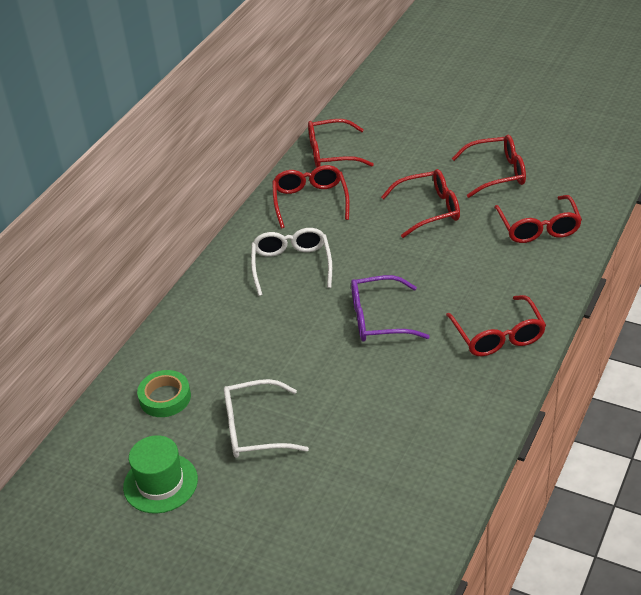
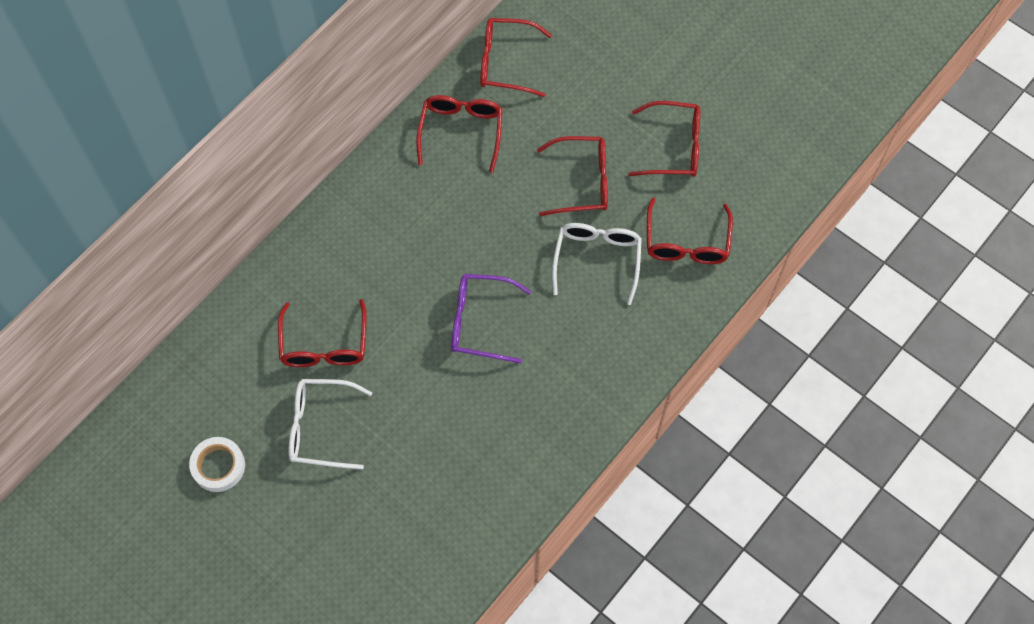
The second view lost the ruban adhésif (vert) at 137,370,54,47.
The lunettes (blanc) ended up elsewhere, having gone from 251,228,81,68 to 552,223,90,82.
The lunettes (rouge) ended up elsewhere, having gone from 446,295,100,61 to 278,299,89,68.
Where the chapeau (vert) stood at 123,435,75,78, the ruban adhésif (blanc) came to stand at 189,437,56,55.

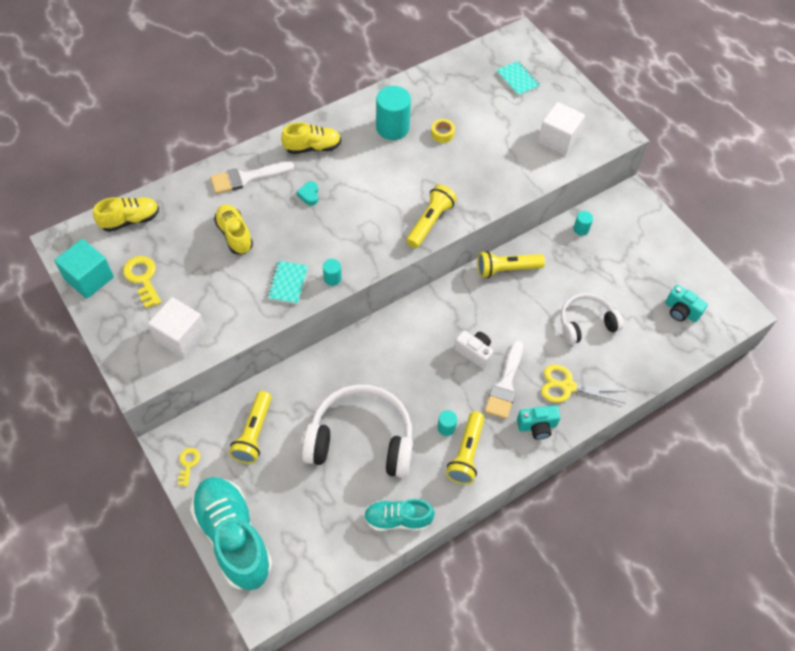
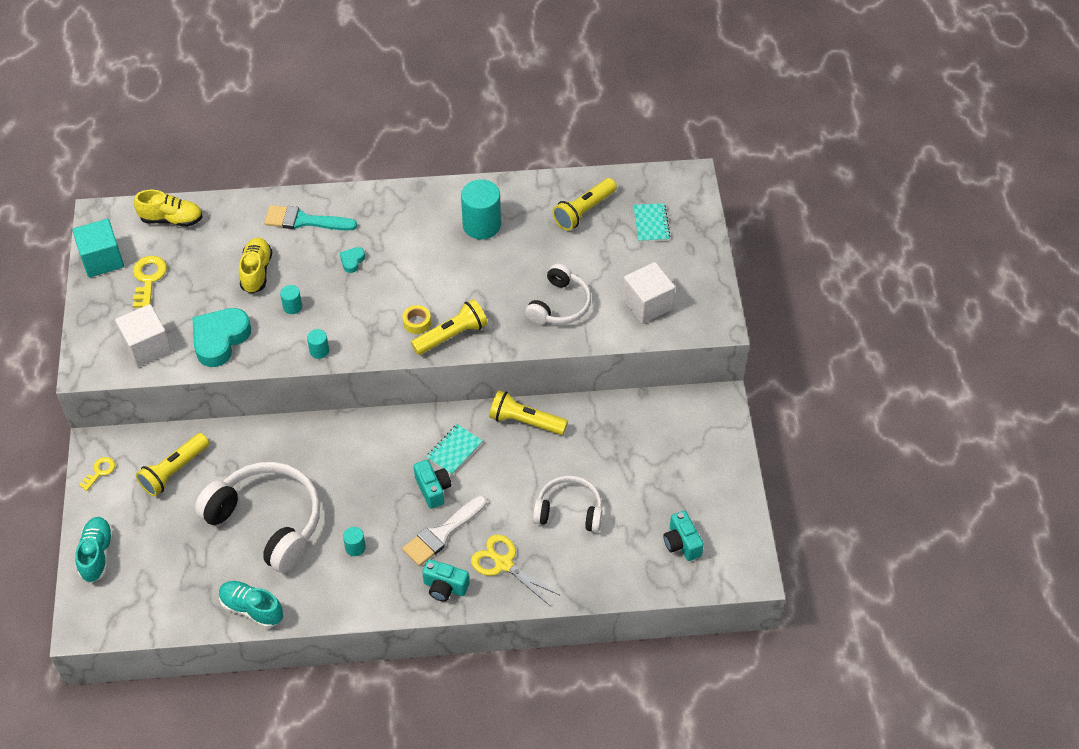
The second view lost the chaussure (jaune) at 281,122,60,32.
The second view gained the cœur (turquoise) at 192,308,59,59.
The second view gained the casque audio (blanc) at 525,264,66,60.
The carnet (turquoise) ended up elsewhere, having gone from 267,261,41,43 to 426,424,57,51.
The ruban adhésif (jaune) ended up elsewhere, having gone from 431,119,24,24 to 403,305,28,29.
The lampe de poche (jaune) ended up elsewhere, having gone from 446,411,39,74 to 553,178,64,53.
The cylindre (turquoise) ended up elsewhere, having gone from 573,211,20,25 to 280,285,22,29.
What was the pinceau (blanc) at 210,162,84,32 turned into the pinceau (turquoise) at 264,205,93,26.
What was the appareil photo (blanc) at 454,331,39,38 turned into the appareil photo (turquoise) at 414,460,37,49.
The size of the chaussure (turquoise) at 190,477,82,113 changed by a factor of 0.56.

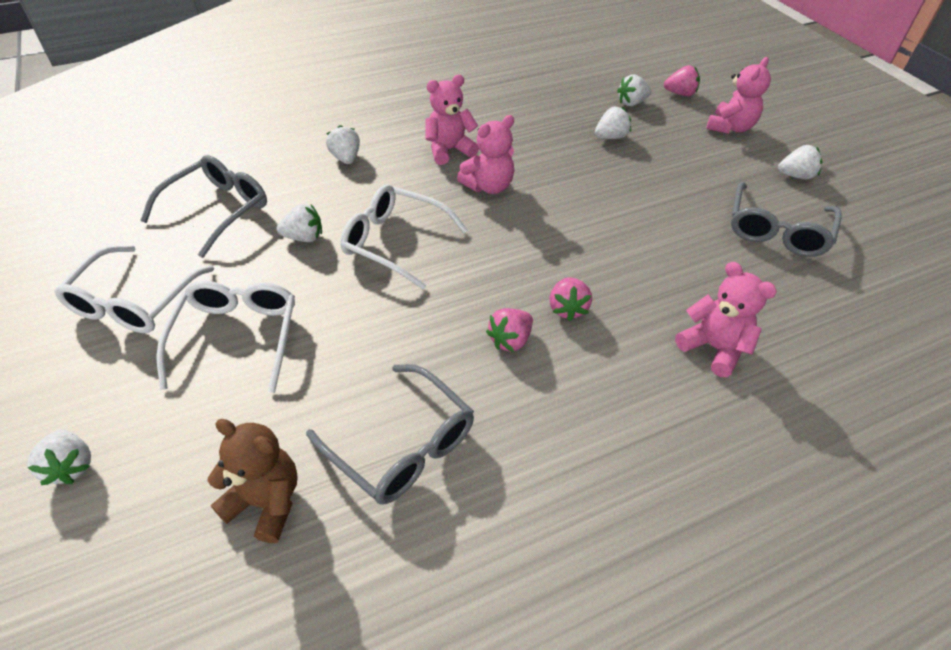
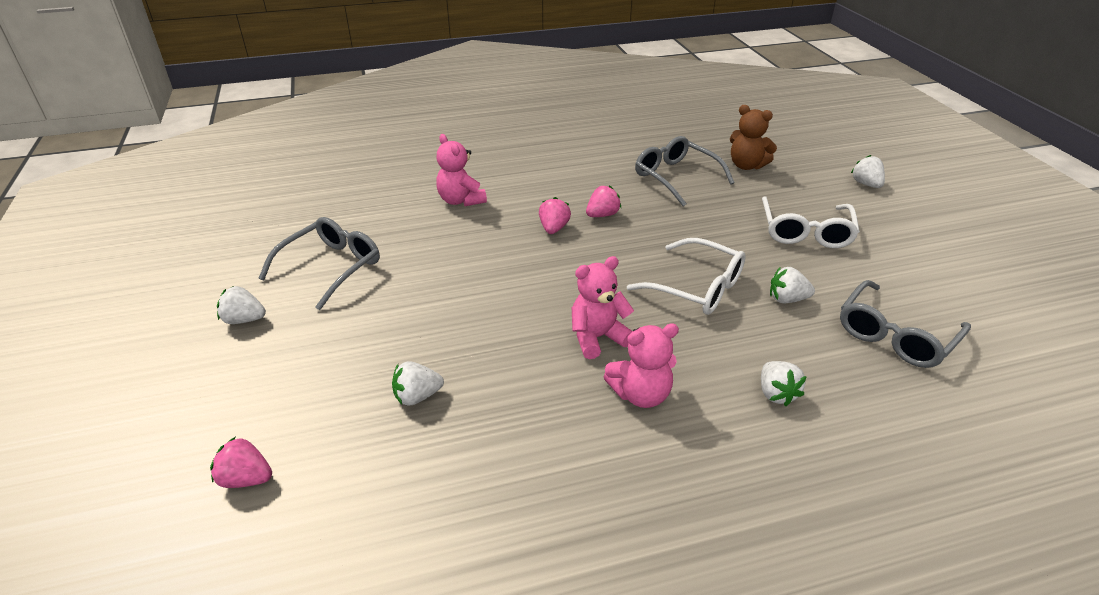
The second view lost the lunettes (blanc) at 54,246,160,87.
The second view lost the fraise (blanc) at 617,75,35,31.
The second view lost the ours en peluche (rose) at 706,57,65,77.

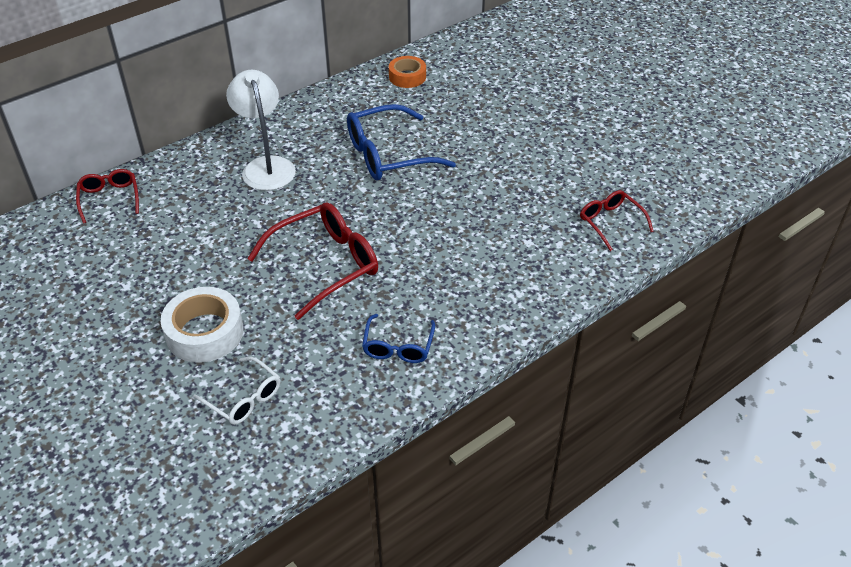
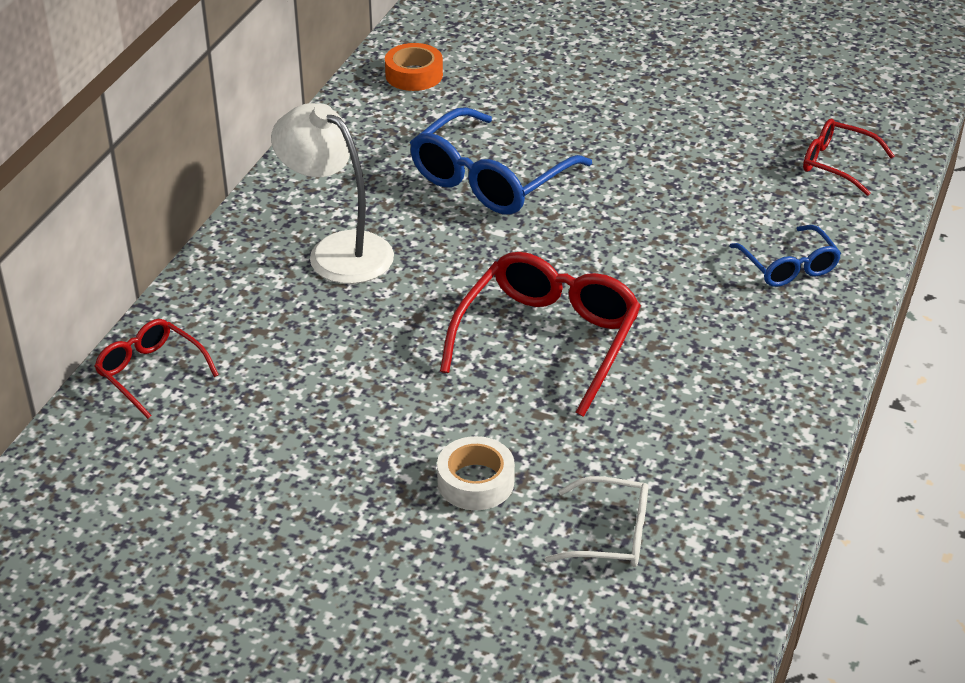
The lunettes (bleu) ended up elsewhere, having gone from 362,314,73,49 to 730,225,111,62.
The size of the ruban adhésif (blanc) at 161,287,83,76 changed by a factor of 0.65.

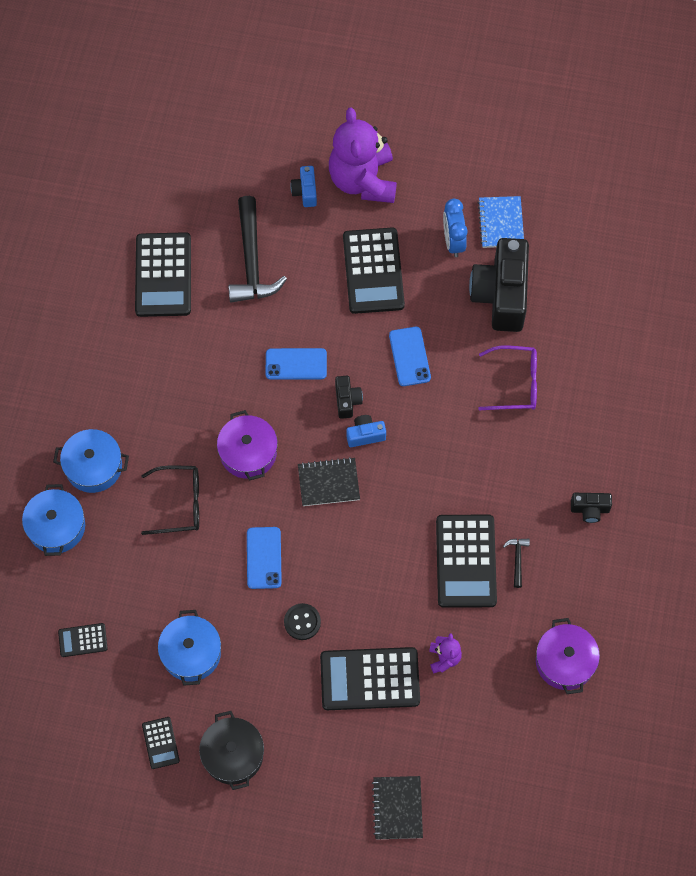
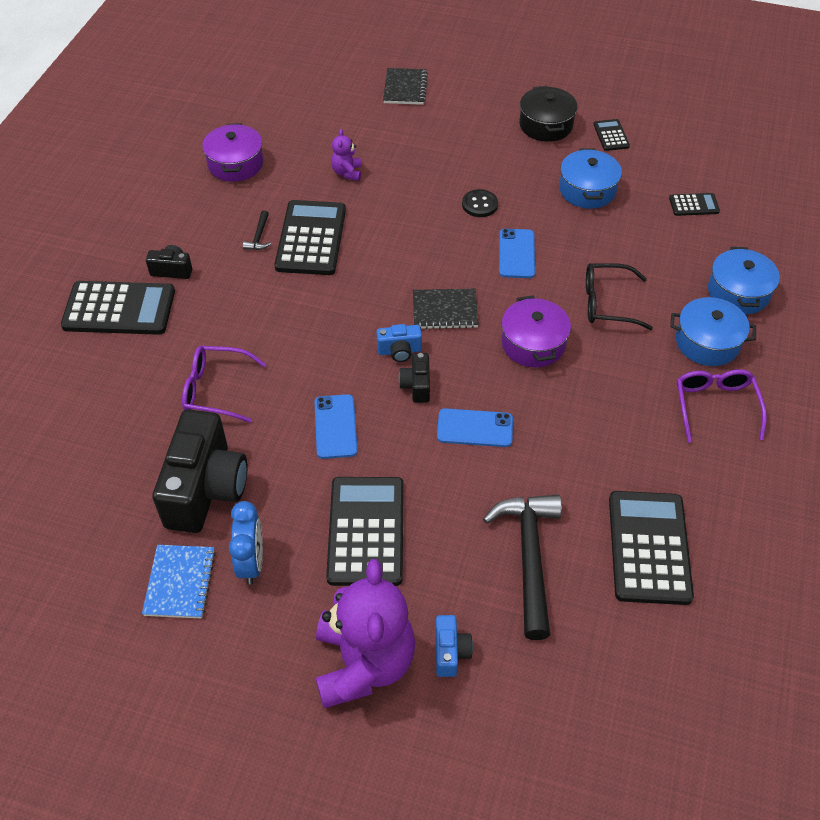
The second view gained the lunettes (violet) at 677,369,90,74.
The calculatrice (noir) ended up elsewhere, having gone from 320,647,100,63 to 61,281,114,54.

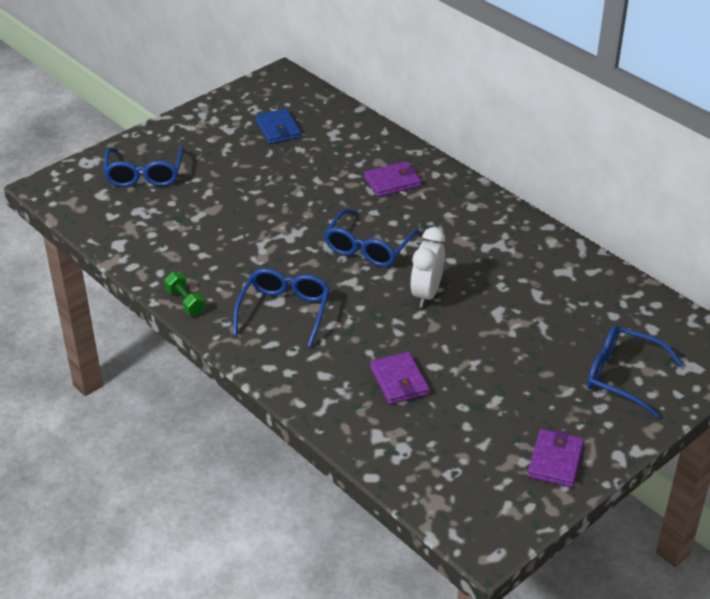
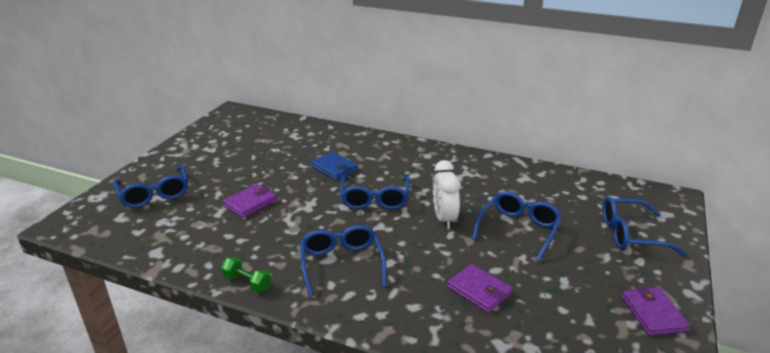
The second view gained the lunettes (bleu) at 472,191,90,71.
The portefeuille (bleu) ended up elsewhere, having gone from 255,109,46,35 to 311,152,47,28.
The portefeuille (violet) ended up elsewhere, having gone from 364,161,57,36 to 223,184,54,34.

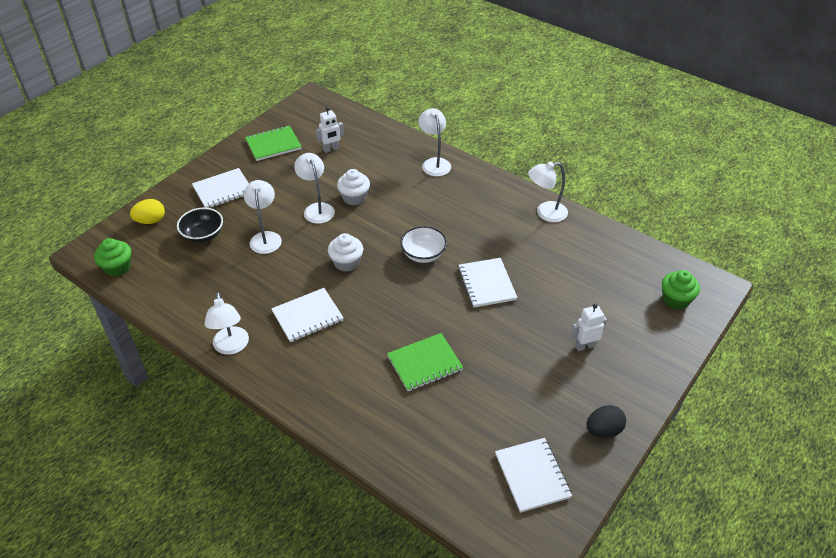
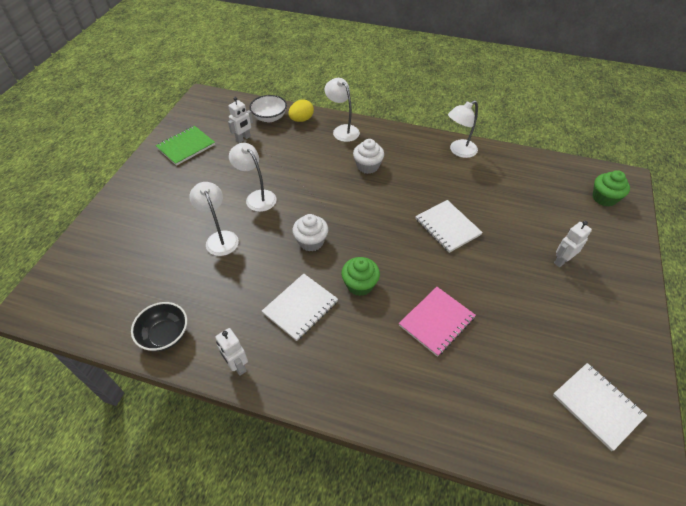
The second view lost the carnet (blanc) at 192,168,57,40.
The second view lost the œuf (noir) at 587,405,39,33.
The muffin (vert) ended up elsewhere, having gone from 94,238,37,39 to 341,257,39,39.
The œuf (jaune) ended up elsewhere, having gone from 130,199,35,25 to 288,99,26,23.
The bol (noir) ended up elsewhere, having gone from 177,208,46,35 to 131,302,56,49.
The muffin (blanc) ended up elsewhere, having gone from 337,169,33,36 to 353,139,31,35.
The bol (blanc) ended up elsewhere, having gone from 400,226,47,37 to 249,95,38,27.
Where the lampe (blanc) stood at 204,292,45,63, the robot (blanc) came to stand at 215,328,33,48.
What was the carnet (vert) at 387,333,76,58 turned into the carnet (rose) at 399,287,77,70.

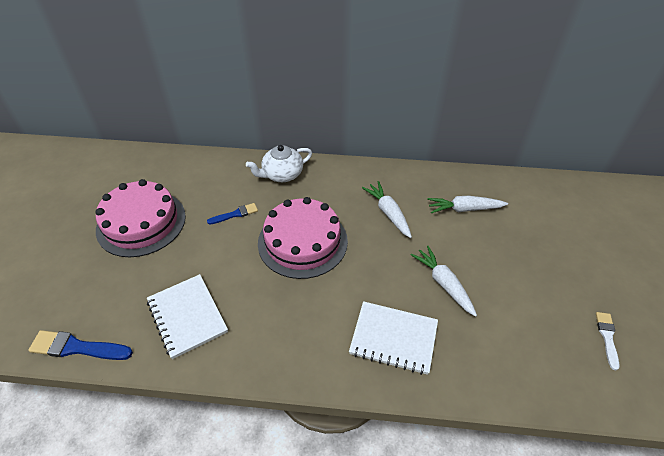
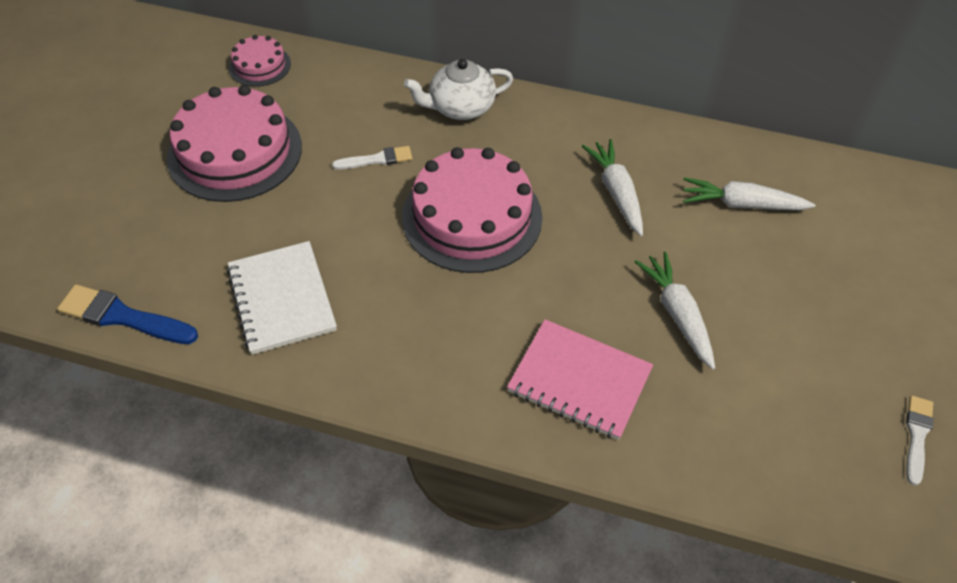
The second view gained the gâteau (rose) at 229,35,62,52.
What was the pinceau (bleu) at 207,203,51,22 turned into the pinceau (blanc) at 332,146,80,24.
What was the carnet (blanc) at 349,301,89,74 turned into the carnet (rose) at 507,319,146,121.

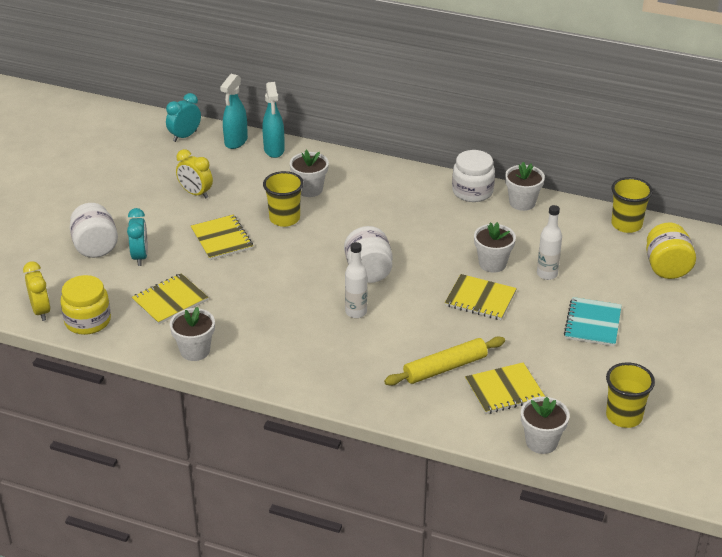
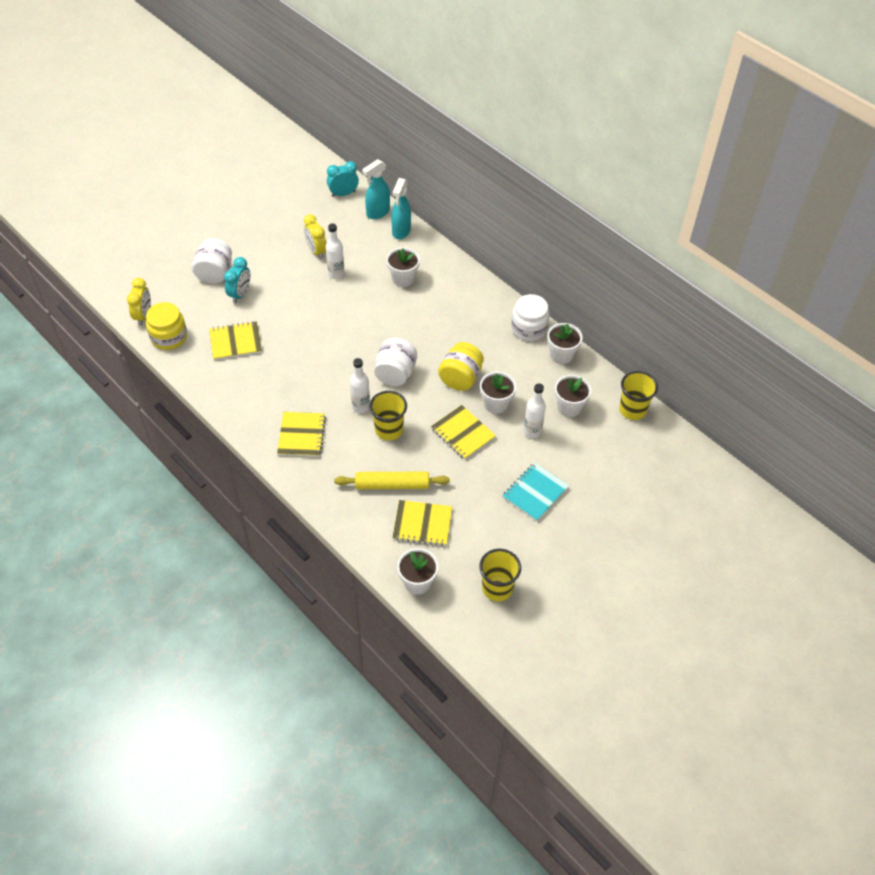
The second view gained the bouteille (blanc) at 326,223,19,56.
The pot de fleurs (blanc) ended up elsewhere, having gone from 170,306,45,55 to 555,375,36,42.
The carnet (jaune) ended up elsewhere, having gone from 191,215,62,45 to 277,412,49,45.
The gobelet (jaune) ended up elsewhere, having gone from 263,171,41,56 to 369,391,38,49.
The bocal (jaune) ended up elsewhere, having gone from 646,223,50,56 to 438,342,46,49.

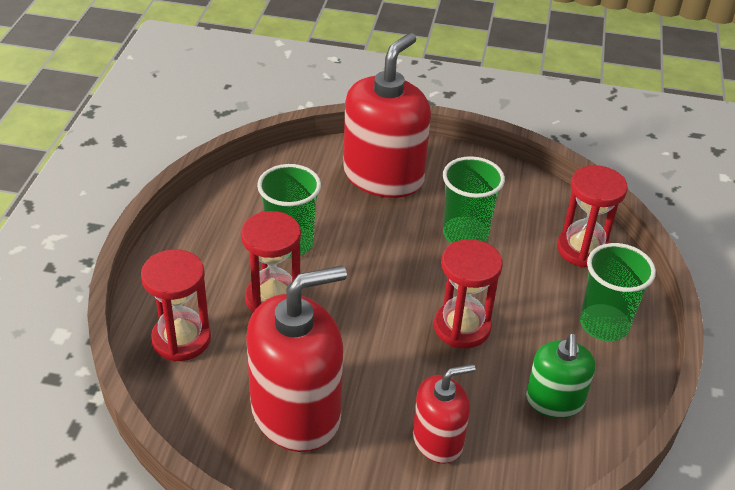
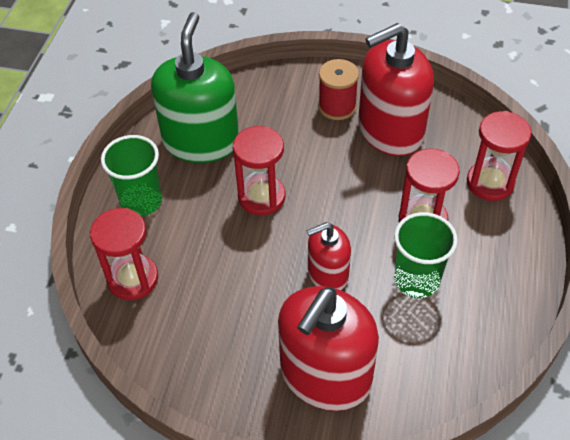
The second view lost the gobelet (vert) at 443,156,62,87.
The second view gained the bobine (rouge) at 318,59,41,61.
The distributeur de savon (rouge) ended up elsewhere, having gone from 413,364,63,99 to 306,222,45,68.
The size of the distributeur de savon (vert) at 526,333,69,85 changed by a factor of 1.79.

